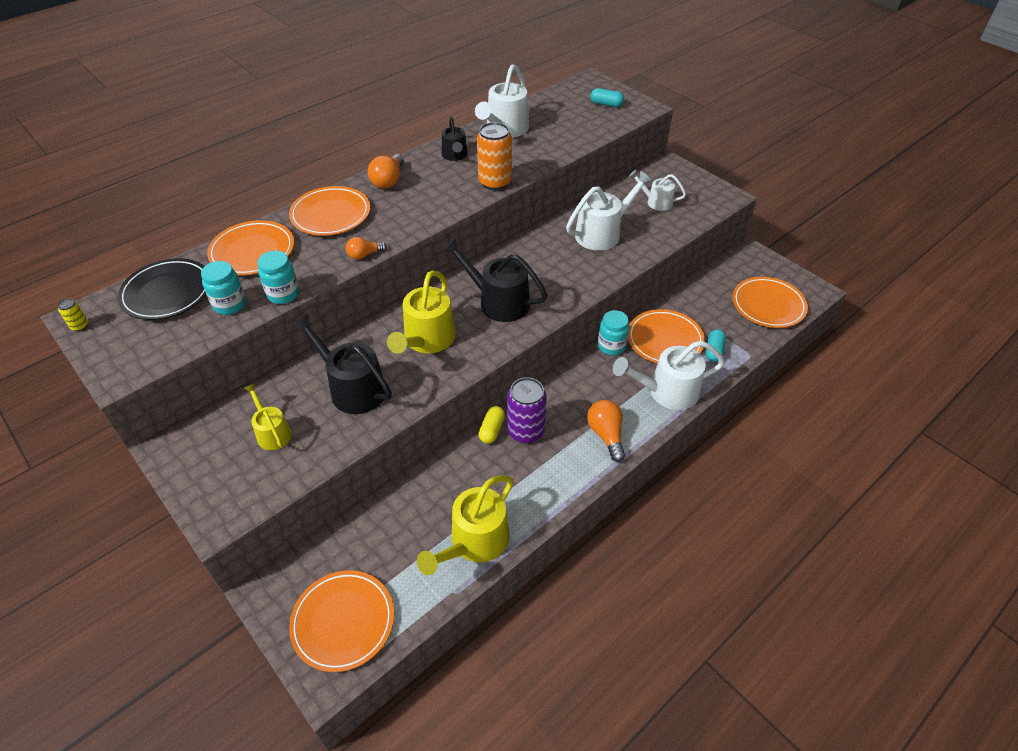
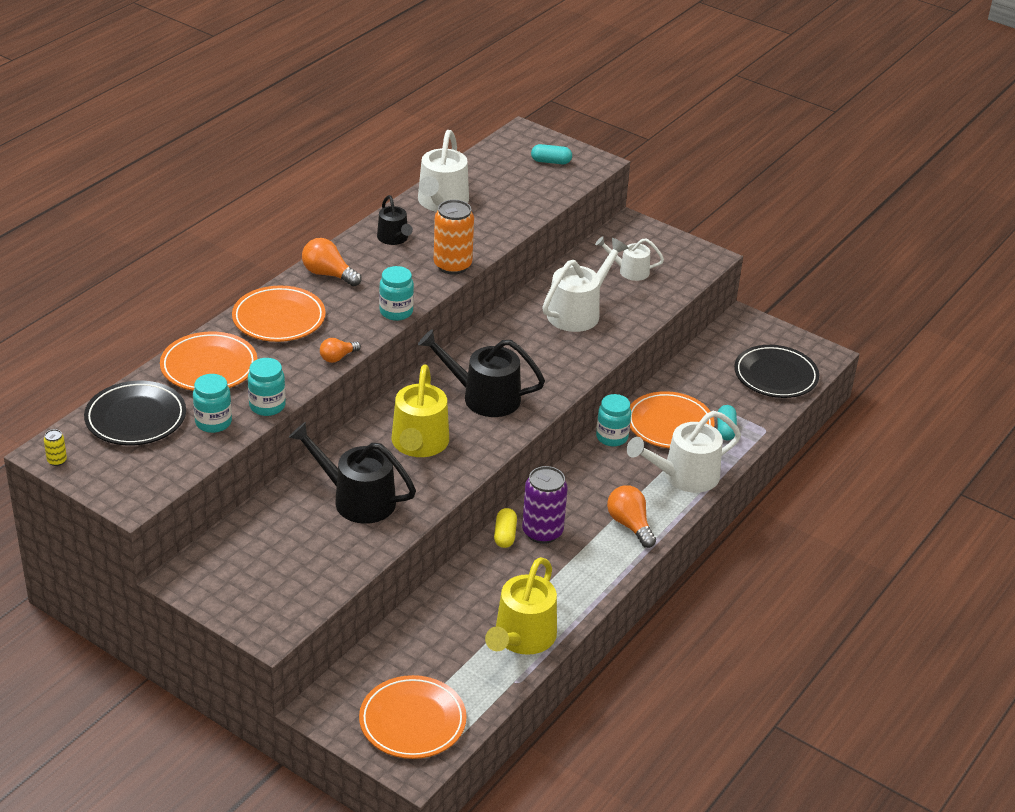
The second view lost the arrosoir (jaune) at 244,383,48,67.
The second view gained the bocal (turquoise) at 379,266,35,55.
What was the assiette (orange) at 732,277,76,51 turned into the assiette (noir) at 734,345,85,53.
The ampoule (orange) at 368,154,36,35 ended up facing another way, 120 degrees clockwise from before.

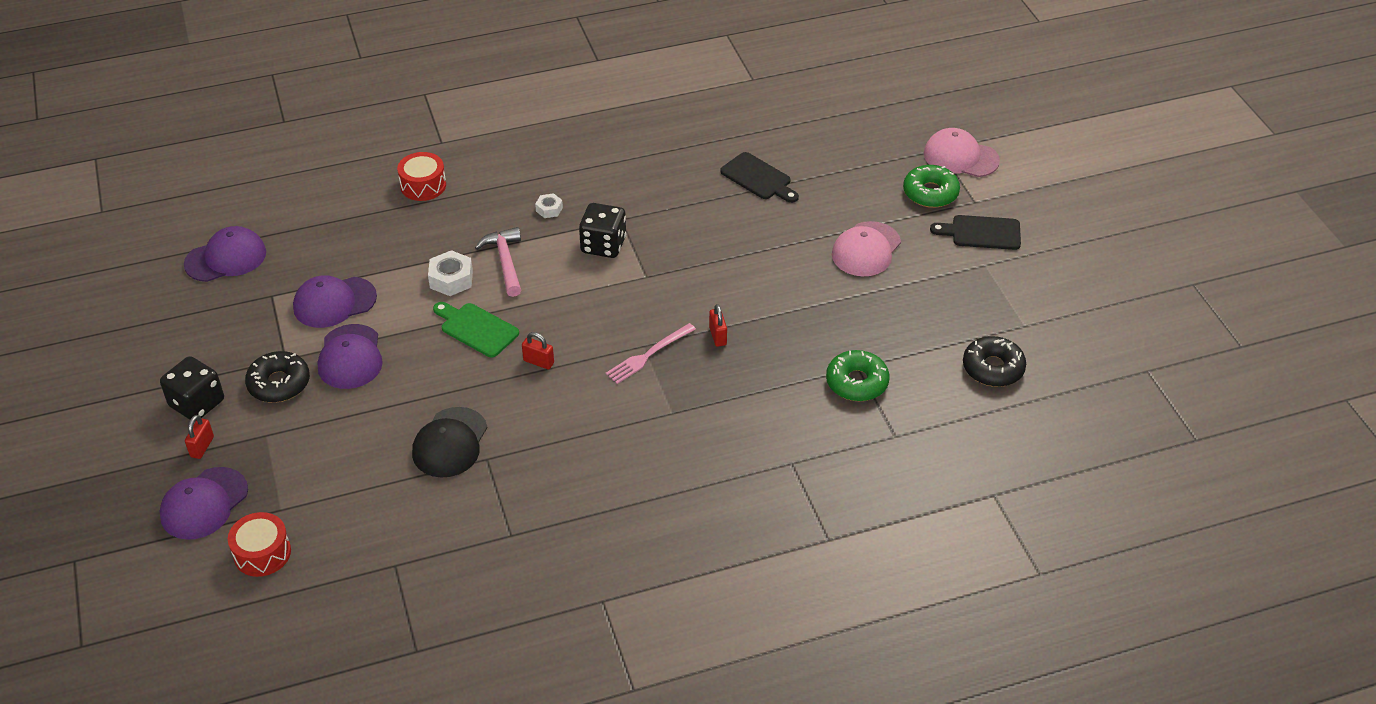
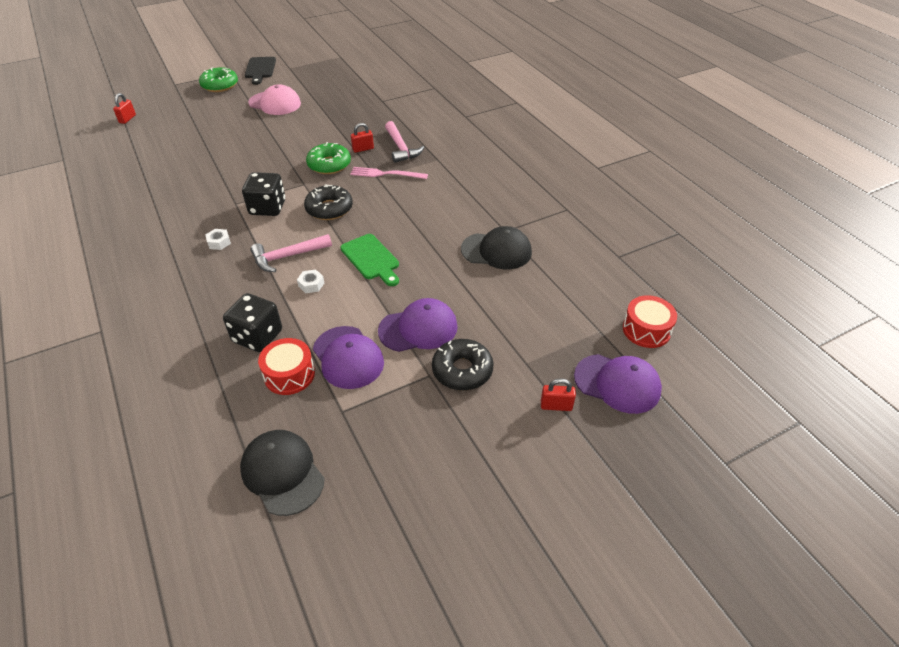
The second view lost the planche à découper (noir) at 720,152,79,51.
The second view lost the casquette (rose) at 924,128,76,49.
The second view gained the marteau (rose) at 385,121,39,42.
The dé (noir) ended up elsewhere, having gone from 160,356,64,64 to 223,293,59,59.
The tambour (rouge) ended up elsewhere, having gone from 397,152,49,49 to 258,338,57,57.
The cadenas (rouge) ended up elsewhere, having gone from 522,332,32,38 to 113,93,23,31.
The beignet (vert) ended up elsewhere, having gone from 826,350,64,51 to 306,142,45,32.
The beignet (noir) ended up elsewhere, having gone from 963,336,63,51 to 304,185,49,35.
What was the casquette (violet) at 184,226,82,56 turned into the casquette (noir) at 240,430,85,86.
The planche à découper (vert) at 433,302,86,55 ended up facing another way, 60 degrees counterclockwise from before.
The fourchette (rose) at 606,323,90,61 ended up facing another way, 150 degrees clockwise from before.
The size of the écrou (blanc) at 428,250,45,46 changed by a factor of 0.60.

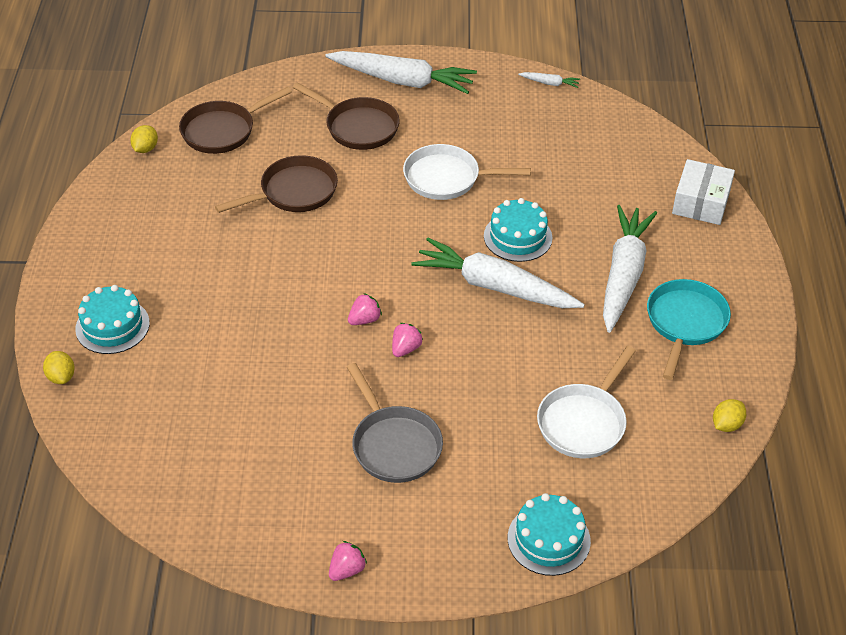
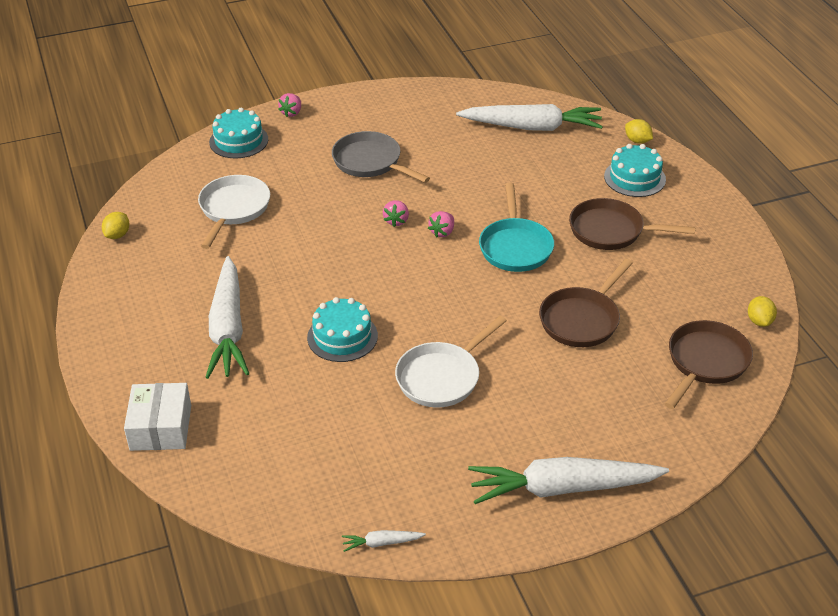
The poêle (marron) ended up elsewhere, having gone from 292,82,108,68 to 569,198,127,52.
The fraise (rose) ended up elsewhere, having gone from 329,541,38,40 to 278,93,23,24.
The carotte (blanc) ended up elsewhere, having gone from 411,238,174,70 to 456,104,147,27.
The poêle (turquoise) ended up elsewhere, having gone from 647,279,84,101 to 479,183,75,89.
The poêle (blanc) at 403,144,128,56 ended up facing another way, 150 degrees clockwise from before.

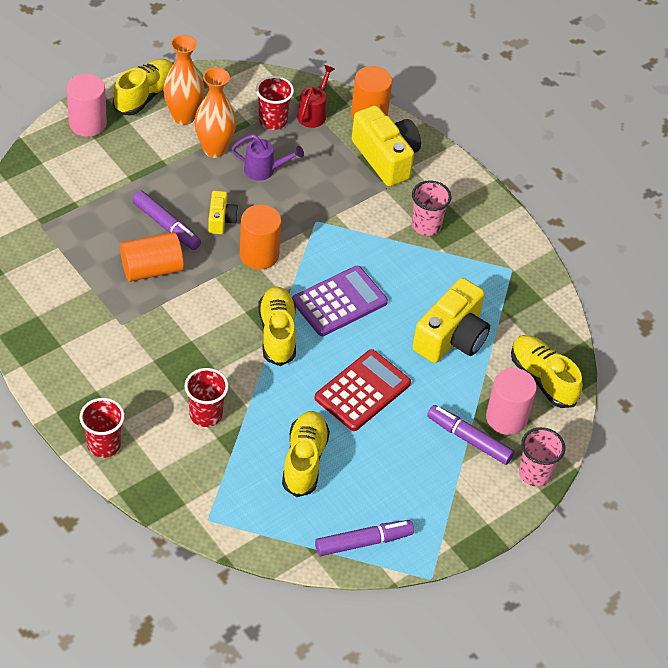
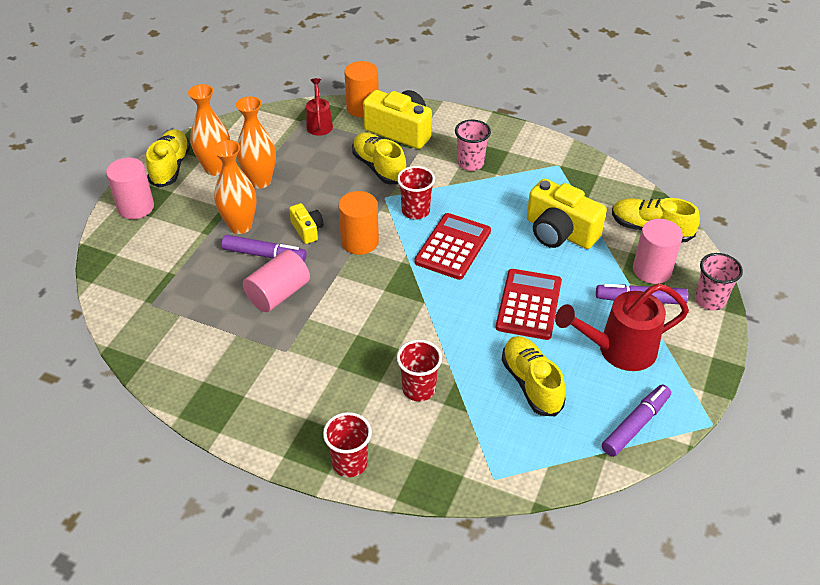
The second view lost the arrosoir (violet) at 232,134,72,47.
The second view gained the vase (orange) at 213,140,43,94.
The second view gained the arrosoir (rouge) at 555,283,134,88.
The gobelet (rouge) ended up elsewhere, having gone from 256,76,38,54 to 397,166,38,54.
The chaussure (jaune) ended up elsewhere, having gone from 258,286,38,80 to 352,132,54,53.
What was the cylindre (orange) at 120,232,64,50 turned into the cylindre (rose) at 243,250,67,62.
What was the calculatrice (violet) at 292,266,96,70 turned into the calculatrice (rouge) at 414,213,77,67.
The appareil photo (jaune) at 413,278,77,85 ended up facing another way, 120 degrees clockwise from before.

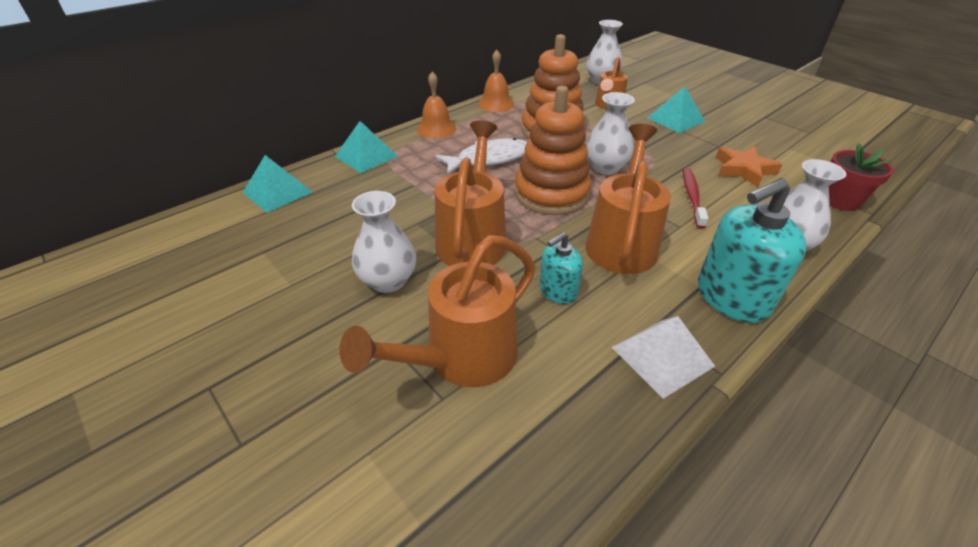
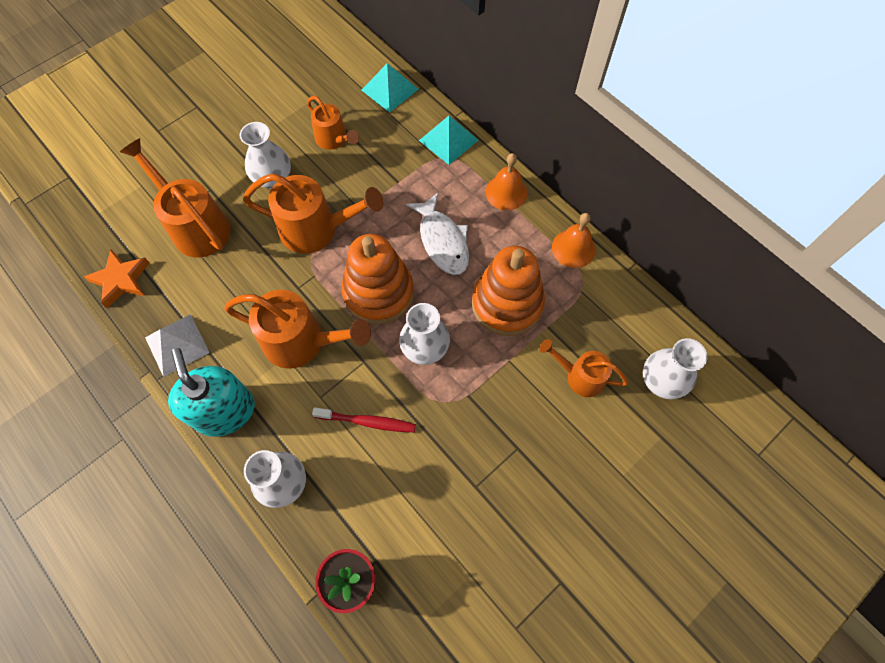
The second view lost the distributeur de savon (turquoise) at 540,232,43,72.
The second view lost the pyramide (turquoise) at 647,87,58,46.
The second view gained the arrosoir (orange) at 307,96,52,54.
The étoile (orange) ended up elsewhere, having gone from 716,146,66,41 to 84,249,66,59.

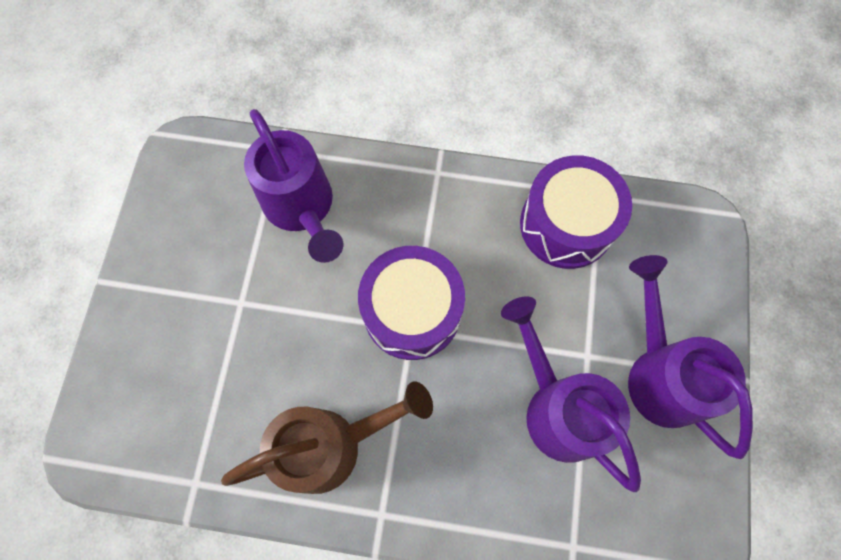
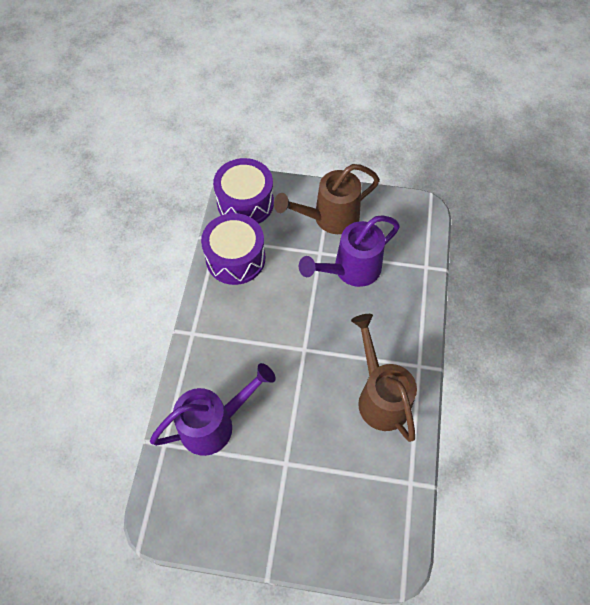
The tambour (violet) ended up elsewhere, having gone from 358,246,107,114 to 213,158,61,66.
What was the arrosoir (violet) at 628,255,125,204 turned into the arrosoir (marron) at 274,164,106,70.

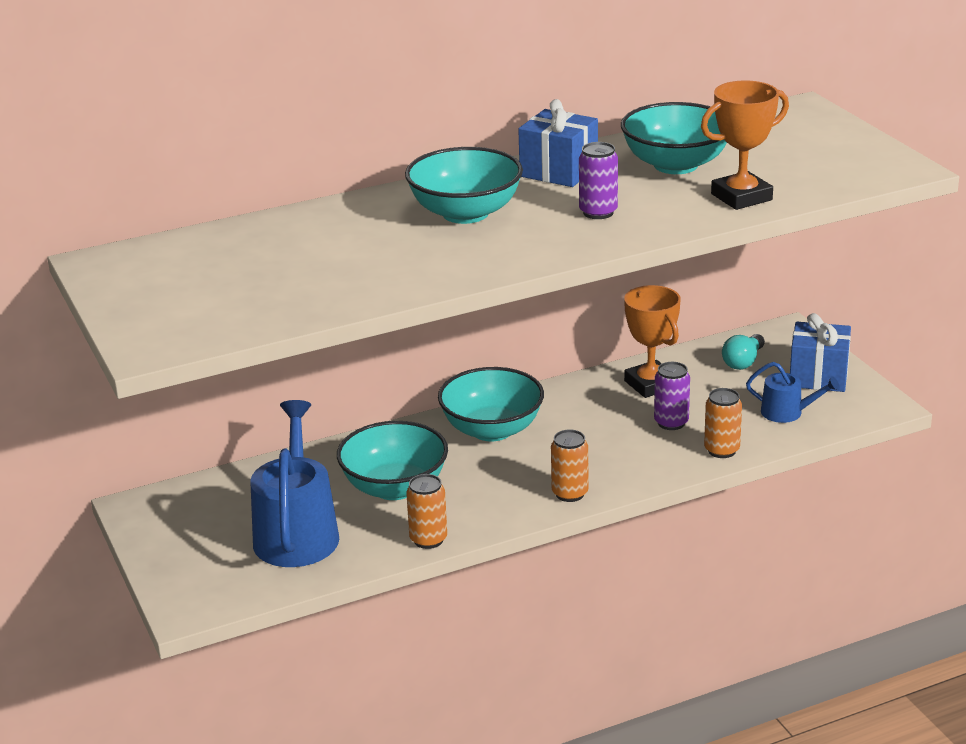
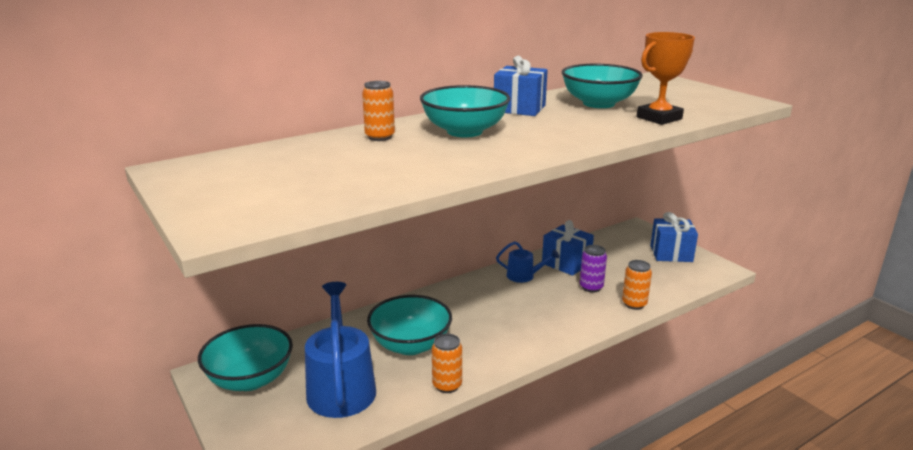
The second view lost the canette (violet) at 579,142,39,77.
The second view lost the ampoule (turquoise) at 722,334,43,36.
The bol (turquoise) ended up elsewhere, having gone from 438,367,106,74 to 198,324,95,67.
The canette (orange) ended up elsewhere, having gone from 551,429,37,73 to 362,81,33,60.
The arrosoir (bleu) ended up elsewhere, having gone from 746,362,94,61 to 496,241,64,42.
Where the trophée (orange) stood at 624,285,57,113, the cadeau (bleu) came to stand at 542,220,52,56.

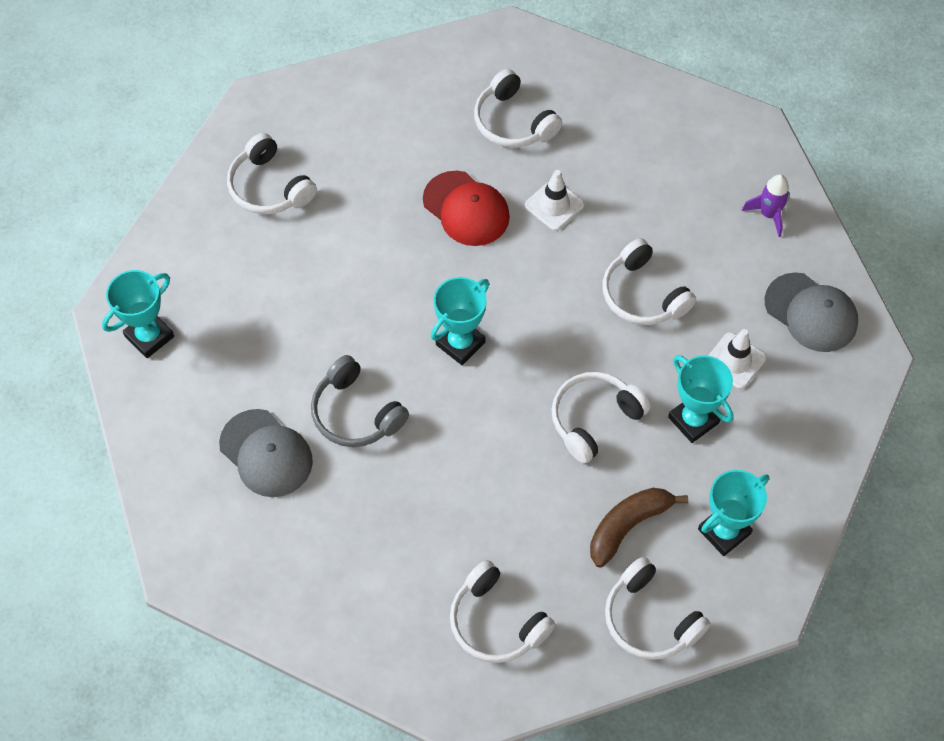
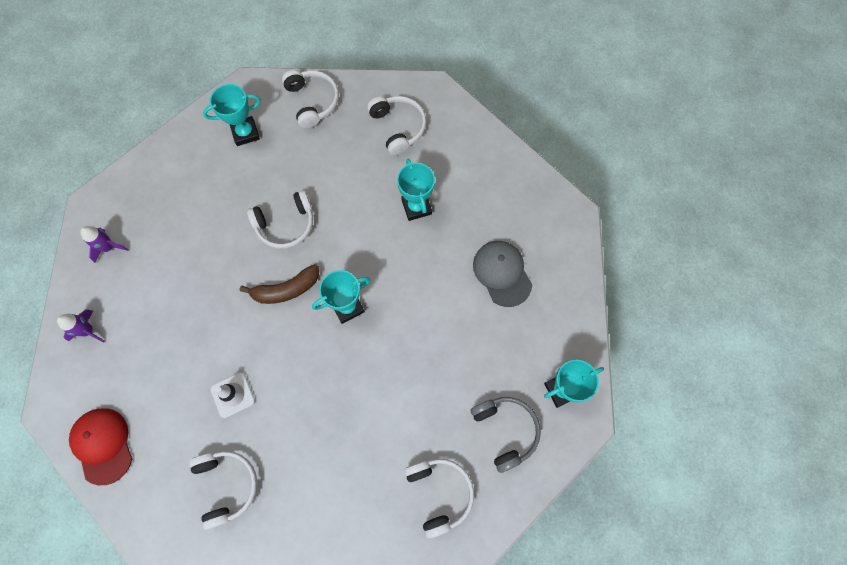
The second view lost the casque audio (blanc) at 603,238,93,87.
The second view lost the cône de chantier (blanc) at 708,329,58,60.
The casque audio (gris) ended up elsewhere, having gone from 311,355,98,92 to 471,397,70,76.
The casquette (rouge) ended up elsewhere, having gone from 423,171,87,75 to 69,408,63,77.
The banane (marron) ended up elsewhere, having gone from 590,488,98,79 to 240,264,79,40.
The trophée (turquoise) ended up elsewhere, having gone from 668,355,65,88 to 397,159,38,62.
Where the casquette (gris) stood at 765,272,93,80, the fusée (violet) came to stand at 80,226,49,37.

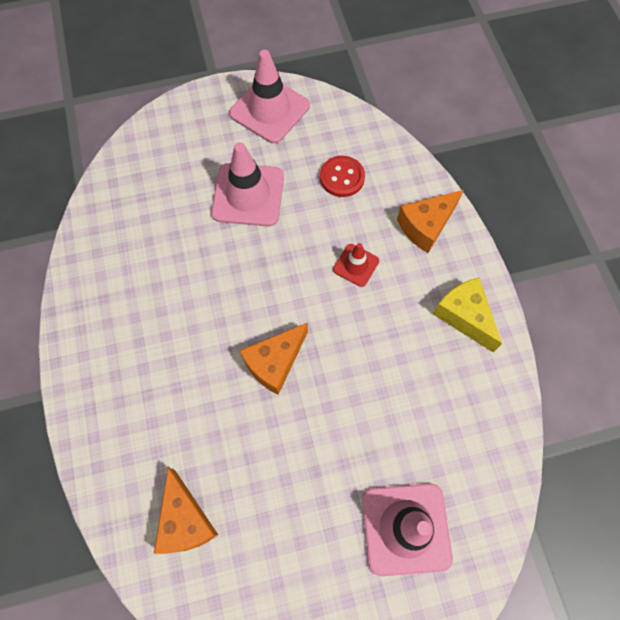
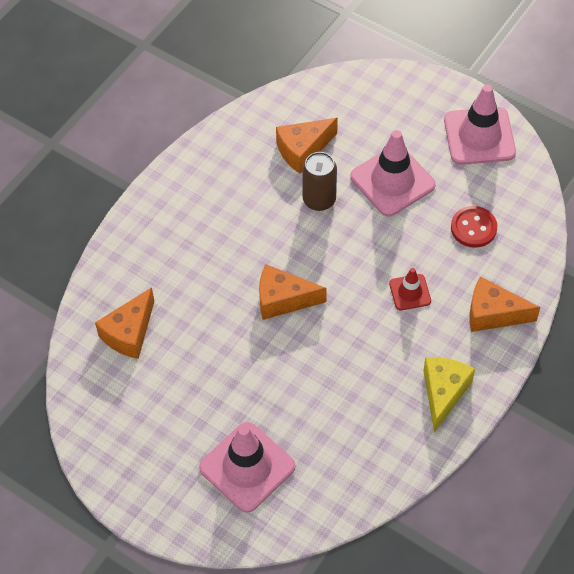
The second view gained the fromage (orange) at 276,118,62,55.
The second view gained the canette (marron) at 302,152,35,59.

